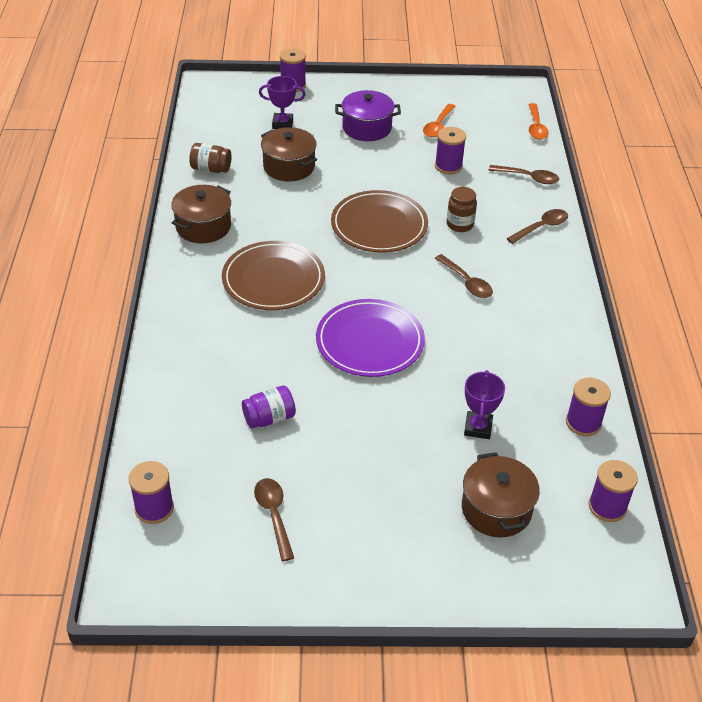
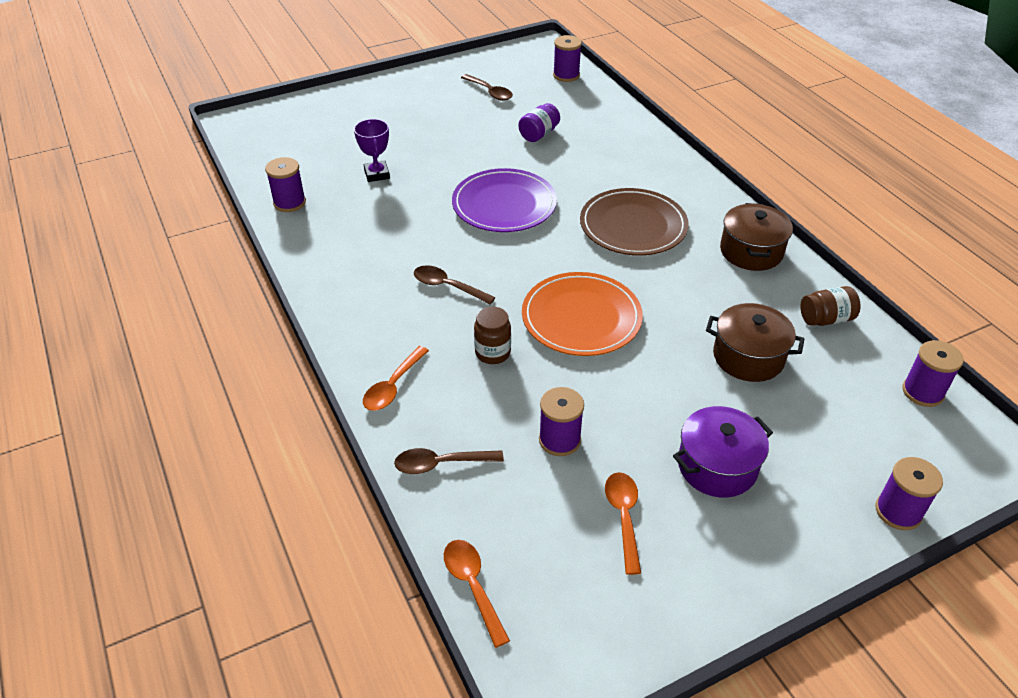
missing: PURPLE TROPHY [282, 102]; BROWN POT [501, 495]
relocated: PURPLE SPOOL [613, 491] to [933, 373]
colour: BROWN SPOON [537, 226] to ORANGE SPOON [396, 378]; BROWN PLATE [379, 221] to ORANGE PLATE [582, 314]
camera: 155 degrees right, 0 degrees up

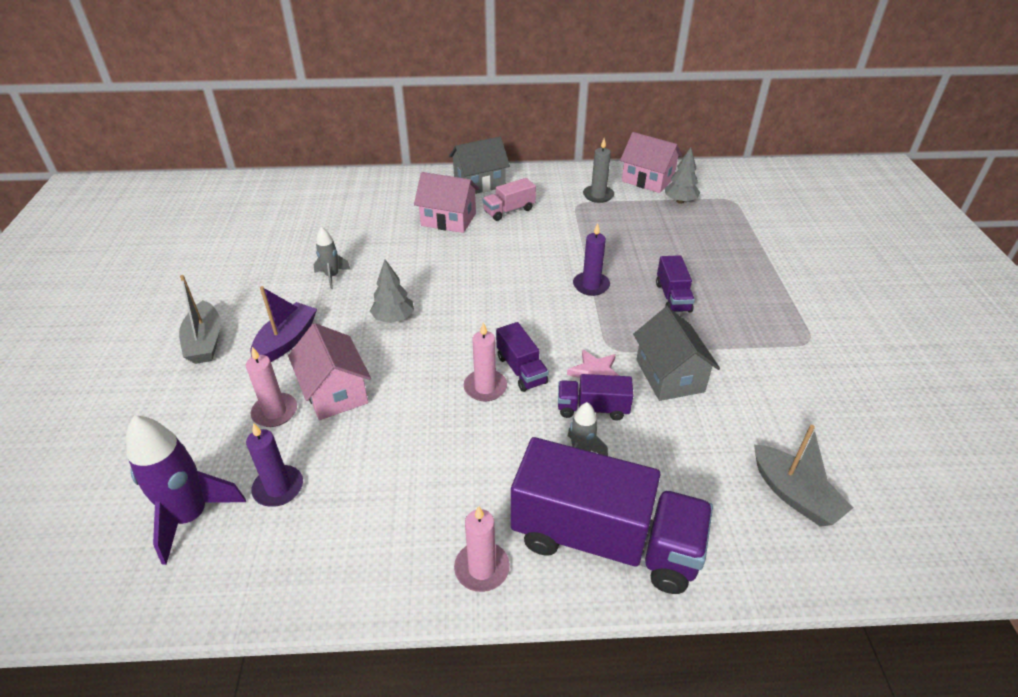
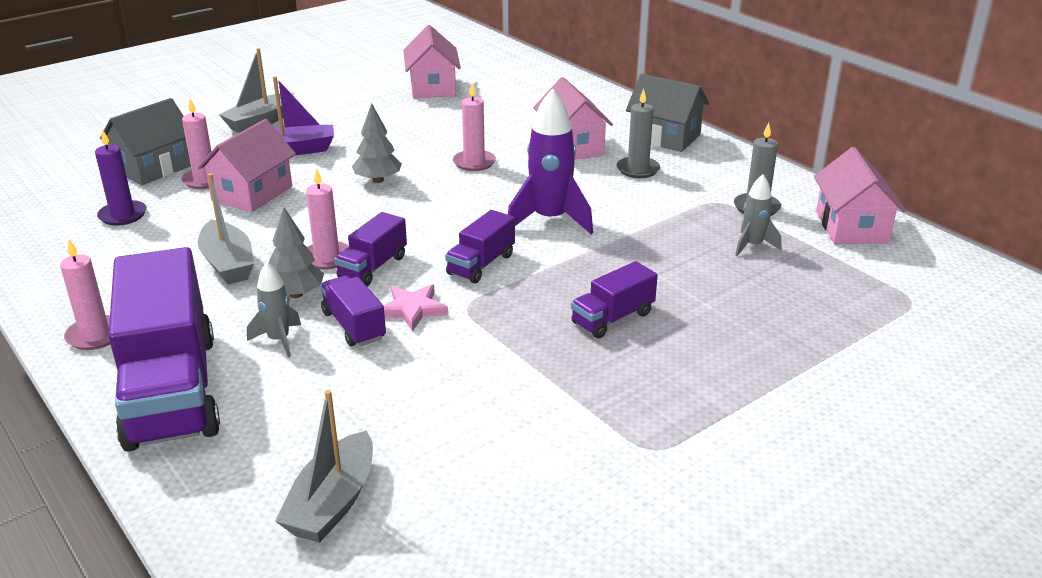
missing: PURPLE CANDLE [591, 259]
appeared: GREY BOAT [226, 228]; PINK HOUSE [432, 61]; PURPLE TRUCK [480, 246]; PINK CANDLE [474, 127]
relocated: GREY HOUSE [676, 354] to [145, 141]; GREY TREE [682, 175] to [296, 252]; PURPLE ROCKET [186, 490] to [550, 161]; GREY ROCKET [332, 258] to [758, 215]
exchanged: PINK TRUCK [509, 199] to GREY CANDLE [638, 133]
camera: 55 degrees right, 10 degrees down

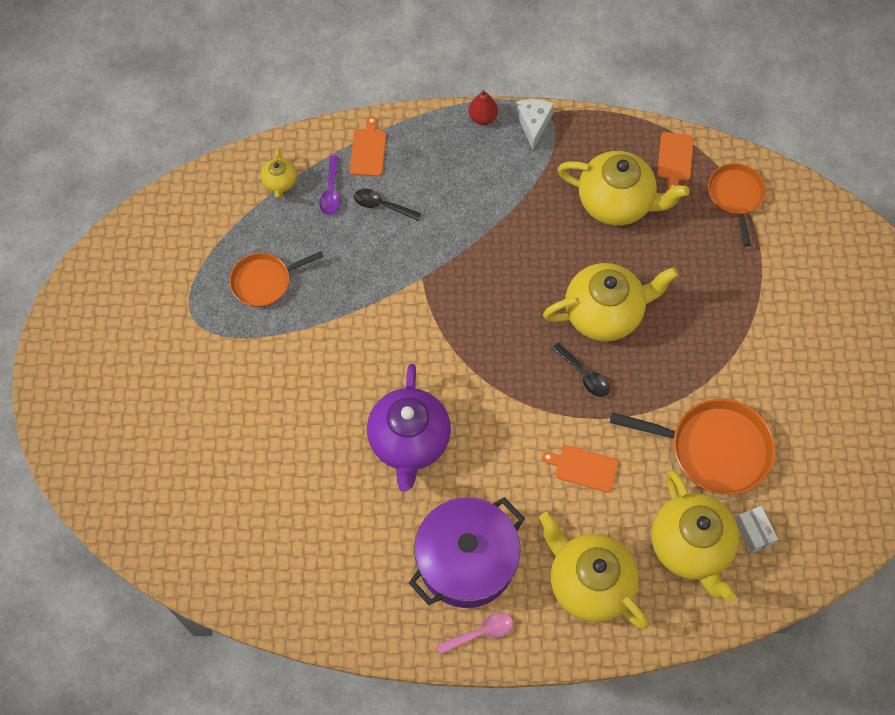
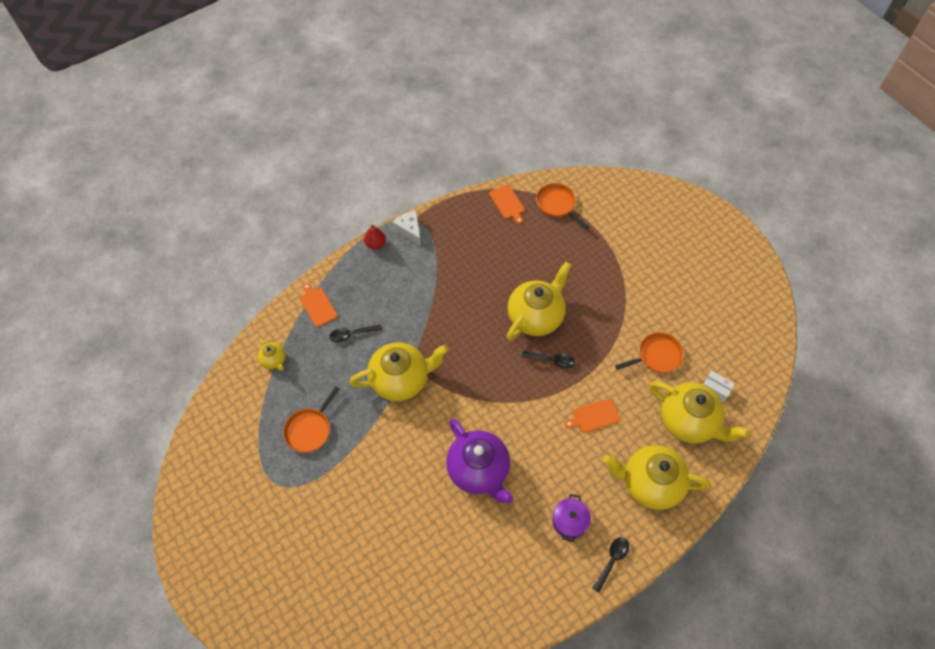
missing: PURPLE SPOON [329, 185]
relocated: YELLOW TEAPOT [623, 188] to [399, 371]
colour: PINK SPOON [474, 634] to BLACK SPOON [610, 565]
size: PURPLE POT [467, 552] = [571, 518] x0.48; ORANGE PAN [692, 447] = [649, 352] x0.62
camera: 35 degrees left, 5 degrees down

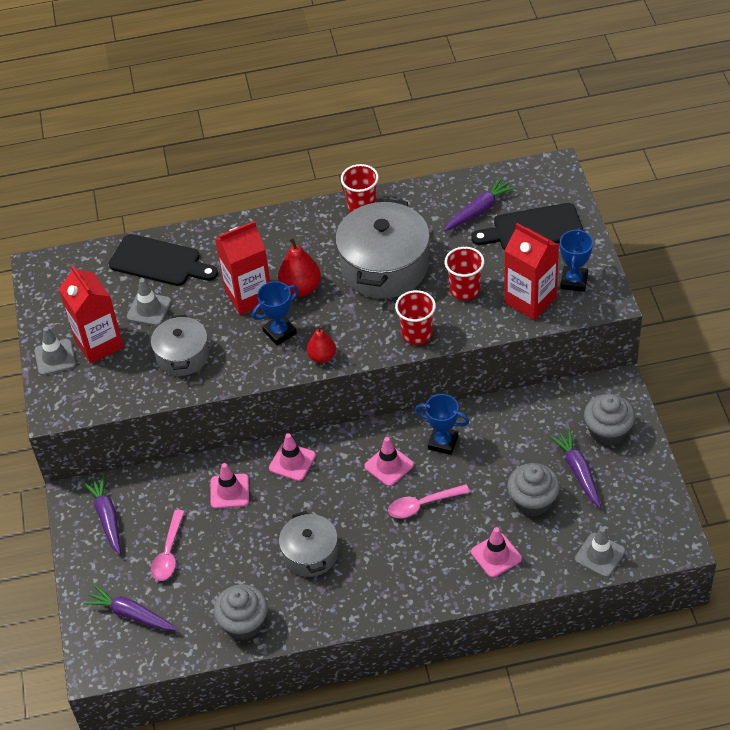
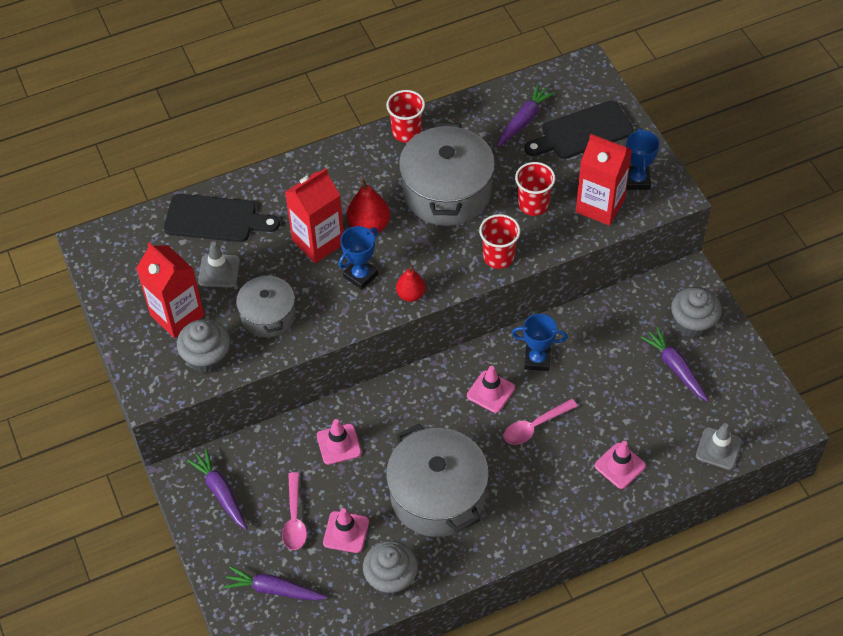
missing: GREY TRAFFIC CONE [55, 351]
relocated: GREY CUPCAKE [533, 490] to [203, 346]; PINK TRAFFIC CONE [292, 457] to [346, 530]
size: GREY POT [308, 544] = [437, 480] x1.71
camera: 15 degrees left, 5 degrees up

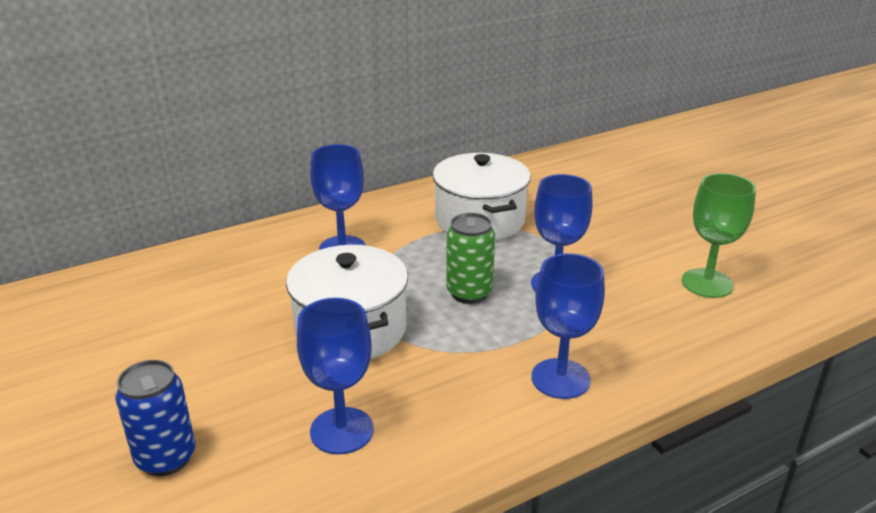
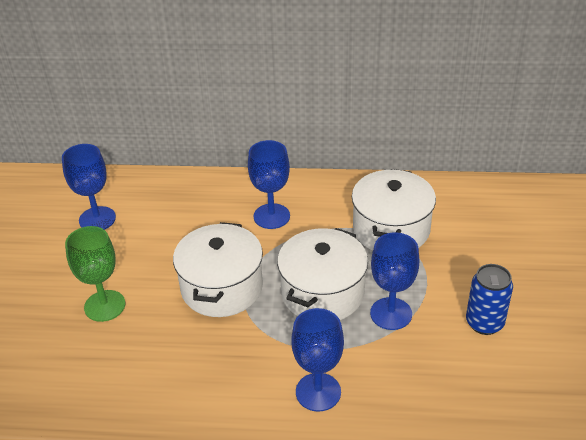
relocated: BLUE GOBLET [335, 376] to [89, 187]; GREEN GOBLET [719, 235] to [95, 274]; BLUE CAN [155, 418] to [489, 299]
exchanged: GREEN CAN [470, 258] to WHITE POT [322, 274]
camera: 35 degrees right, 10 degrees up

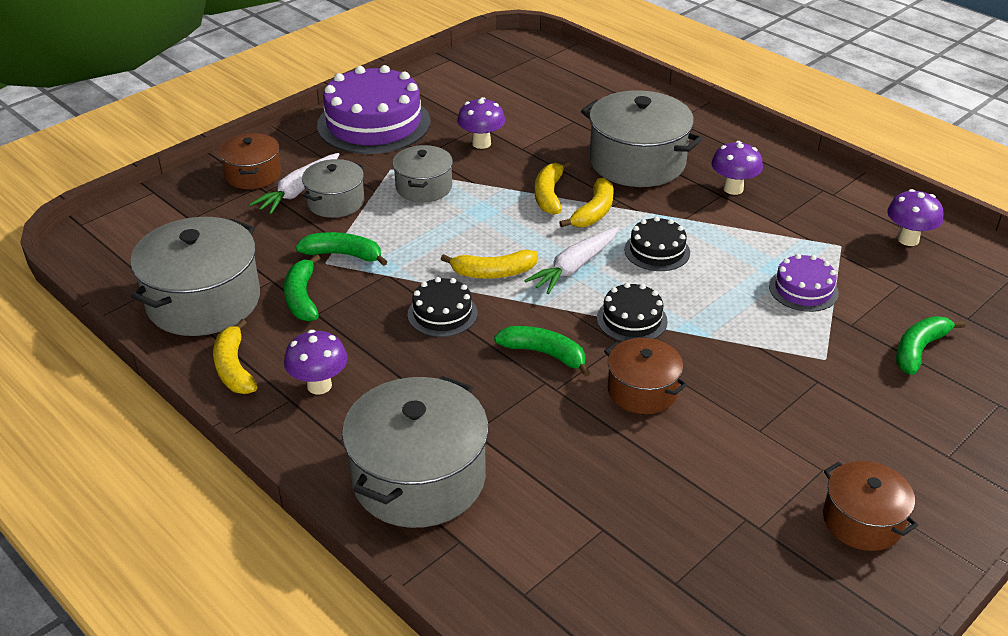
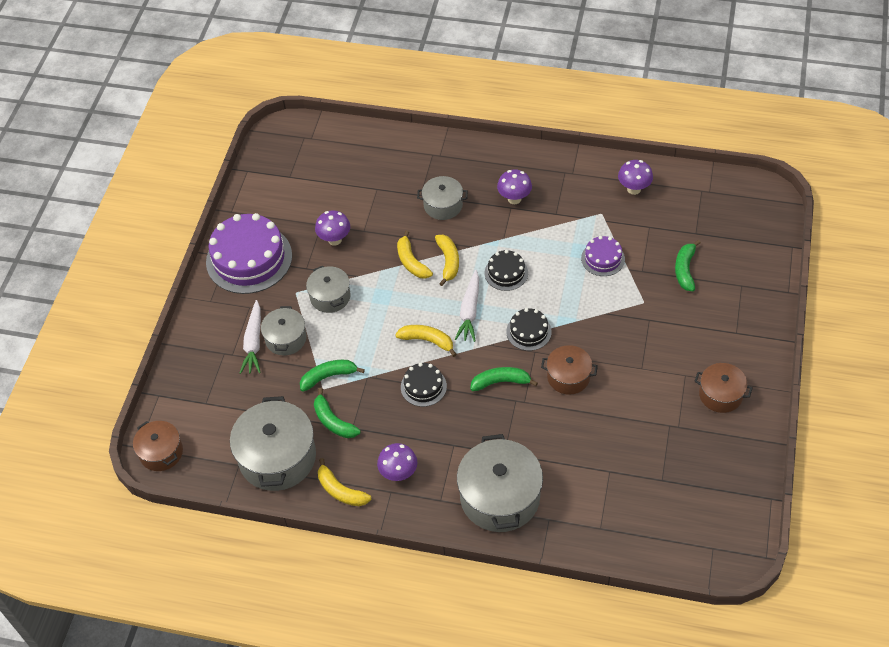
relocated: BROWN POT [250, 161] to [158, 446]
spun: YELLOW BANANA [489, 264] = [426, 341] 120 degrees counterclockwise
size: GREY POT [642, 138] = [442, 198] x0.57
camera: 30 degrees left, 15 degrees up

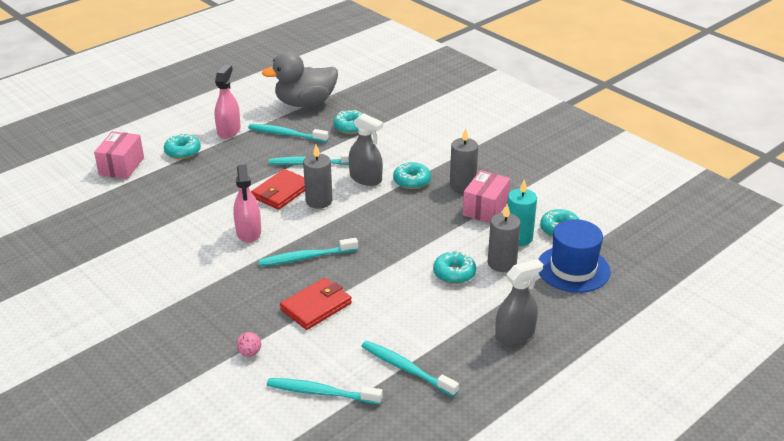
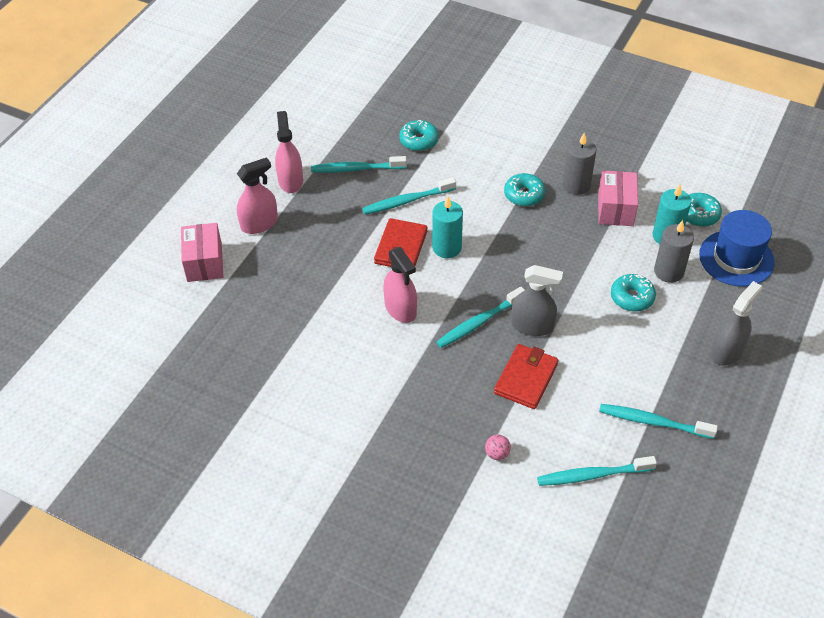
missing: GREY DUCK [300, 79]
relocated: GREY SPRAY BOTTLE [366, 149] to [537, 300]
exchanged: TURQUOISE DONUT [182, 146] to PINK SPRAY BOTTLE [257, 195]
colour: GREY CANDLE [317, 177] to TURQUOISE CANDLE [447, 227]
camera: 20 degrees left, 15 degrees up

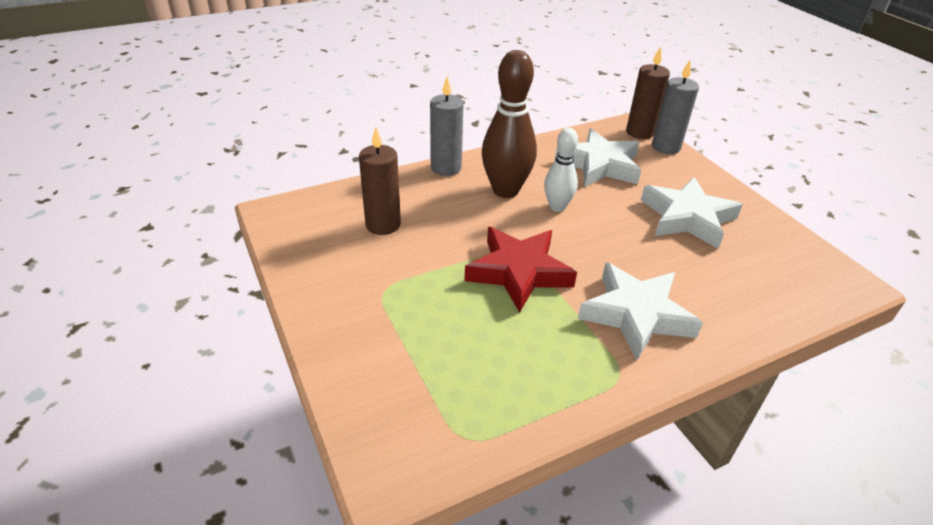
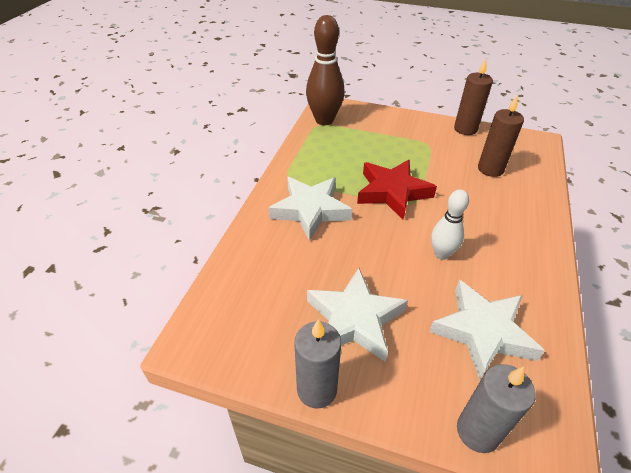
relocated: GREY CANDLE [447, 126] to [317, 363]; BROWN BOWLING PIN [509, 124] to [325, 70]; BROWN CANDLE [648, 93] to [473, 97]
camera: 135 degrees right, 5 degrees up

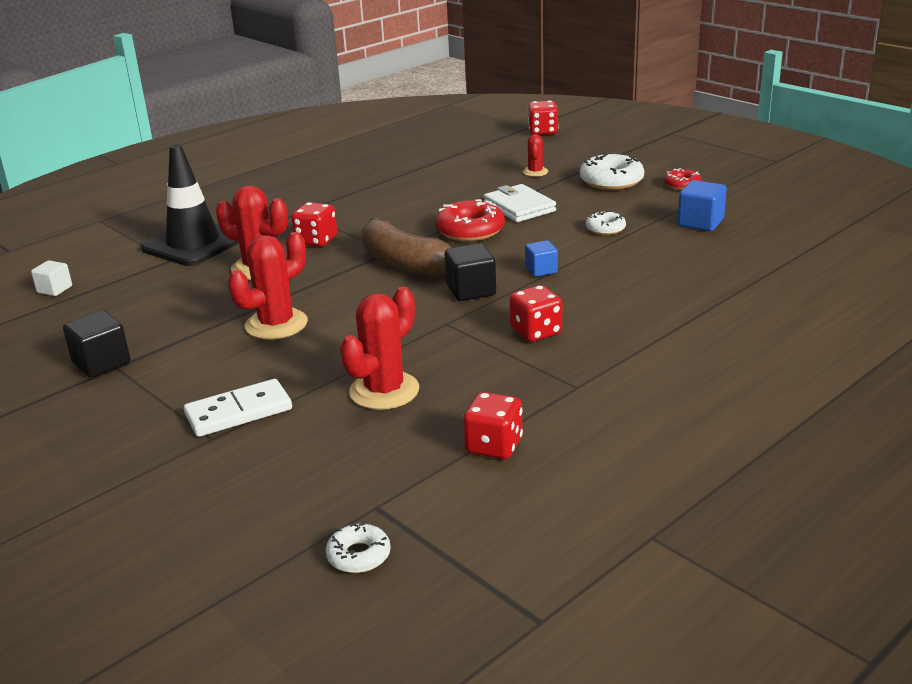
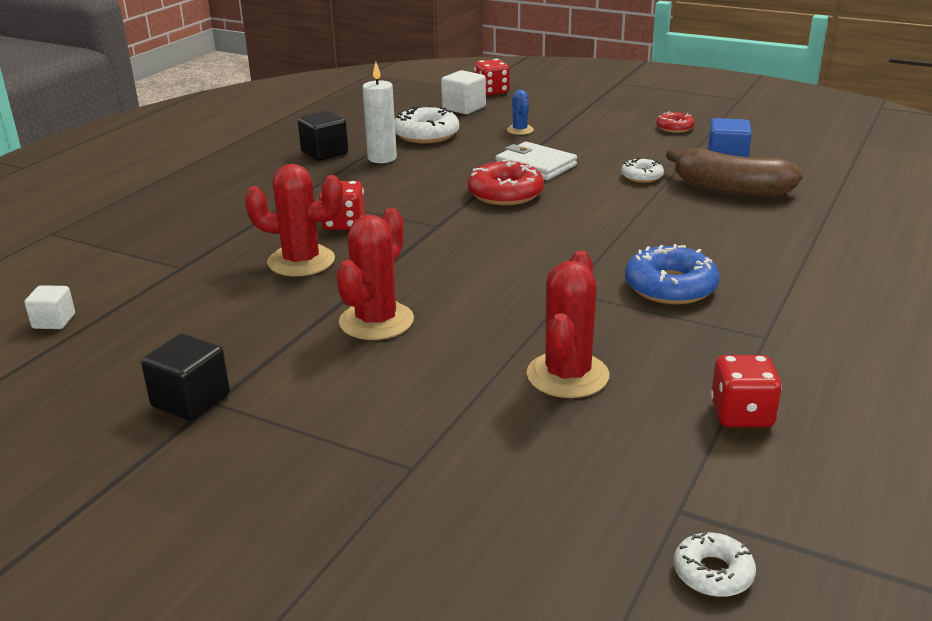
missing: BLACK TRAFFIC CONE [190, 205]; WHITE DOMINO [238, 408]; BLUE CUBE [541, 258]
appeared: WHITE CANDLE [379, 112]; WHITE CUBE [463, 92]
relocated: BLACK CUBE [470, 272] to [323, 136]; WHITE DONUT [612, 171] to [427, 124]; BROWN BANANA [406, 246] to [734, 172]
exchanged: RED DICE [535, 313] to BLUE DONUT [672, 274]
colour: RED CACTUS [535, 155] to BLUE CACTUS [520, 112]
camera: 20 degrees left, 0 degrees up

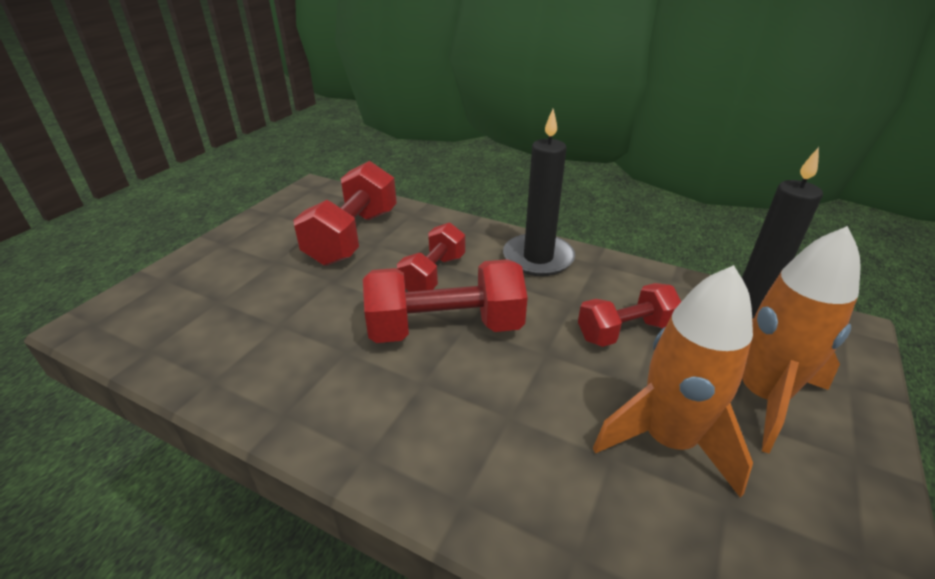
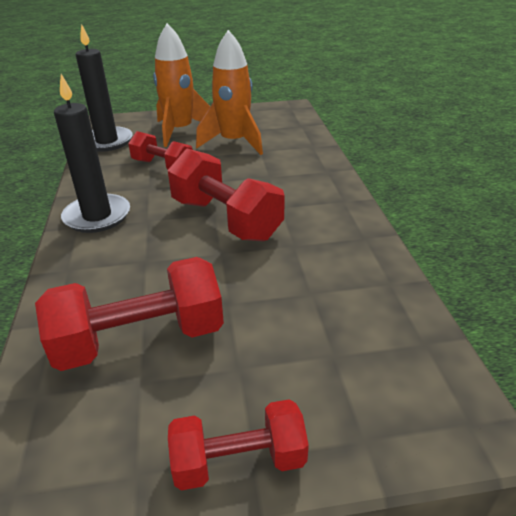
relocated: RED DUMBBELL [431, 257] to [238, 445]
camera: 125 degrees left, 0 degrees up

